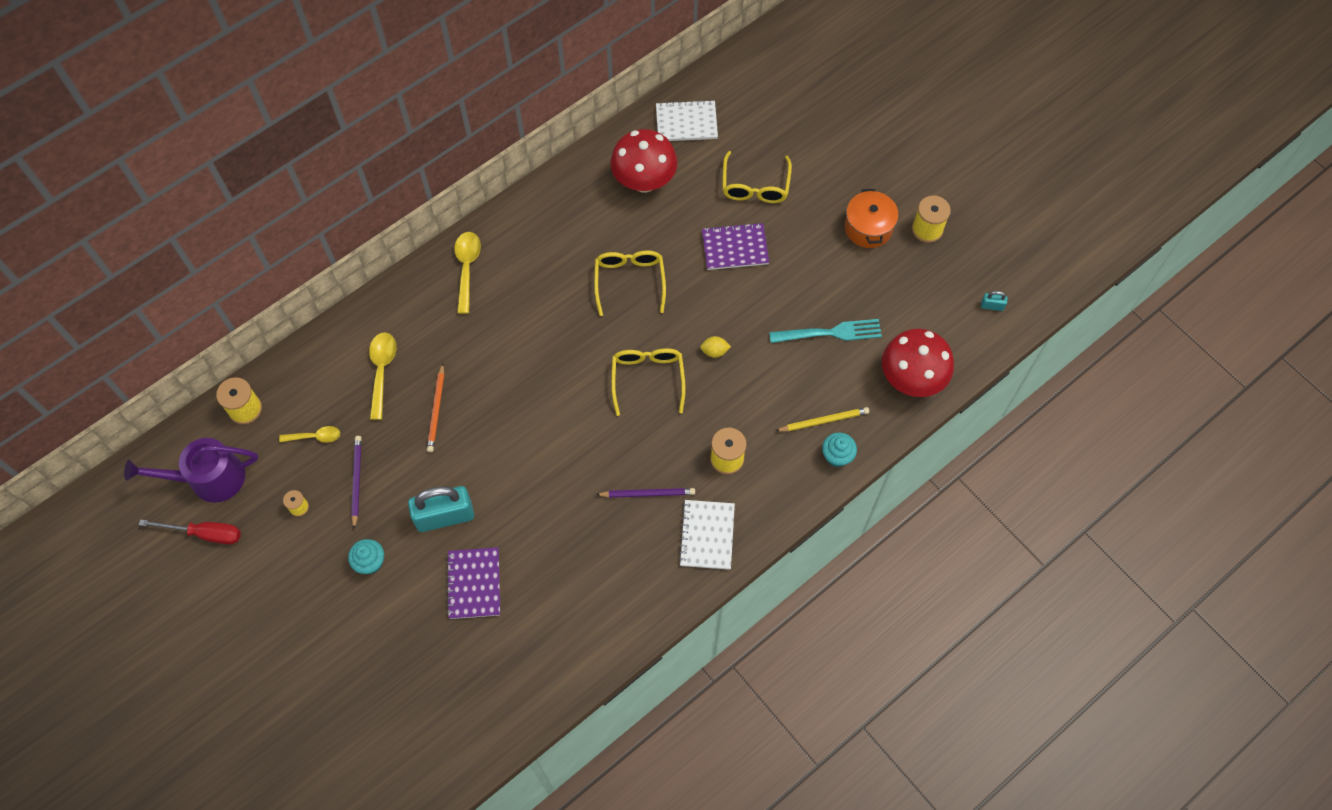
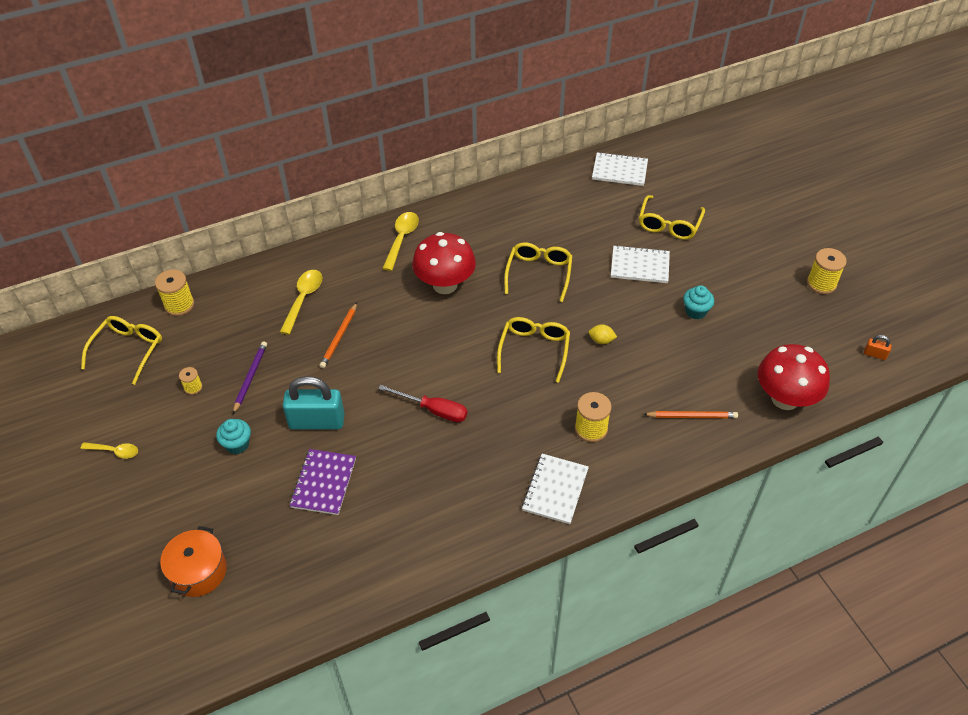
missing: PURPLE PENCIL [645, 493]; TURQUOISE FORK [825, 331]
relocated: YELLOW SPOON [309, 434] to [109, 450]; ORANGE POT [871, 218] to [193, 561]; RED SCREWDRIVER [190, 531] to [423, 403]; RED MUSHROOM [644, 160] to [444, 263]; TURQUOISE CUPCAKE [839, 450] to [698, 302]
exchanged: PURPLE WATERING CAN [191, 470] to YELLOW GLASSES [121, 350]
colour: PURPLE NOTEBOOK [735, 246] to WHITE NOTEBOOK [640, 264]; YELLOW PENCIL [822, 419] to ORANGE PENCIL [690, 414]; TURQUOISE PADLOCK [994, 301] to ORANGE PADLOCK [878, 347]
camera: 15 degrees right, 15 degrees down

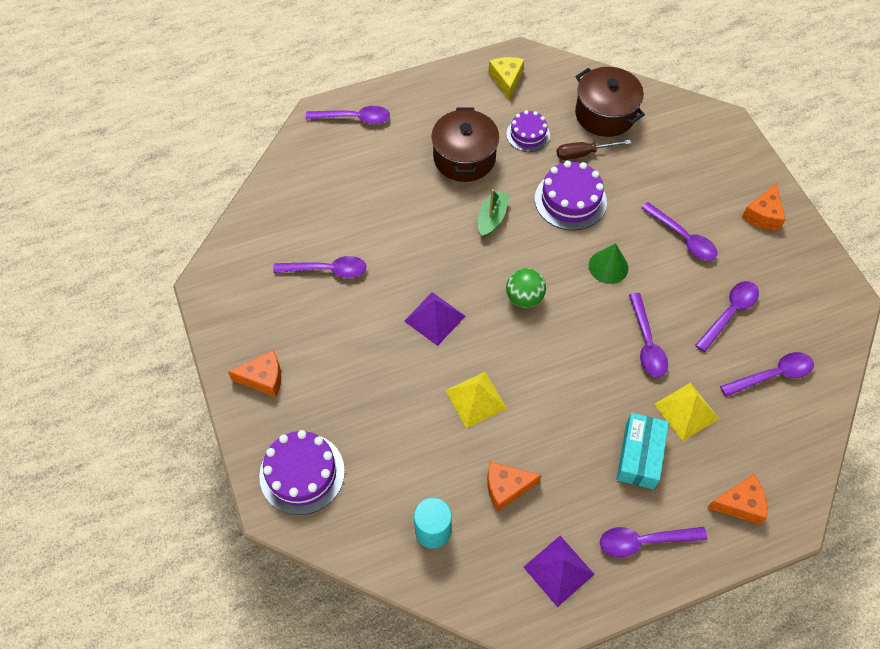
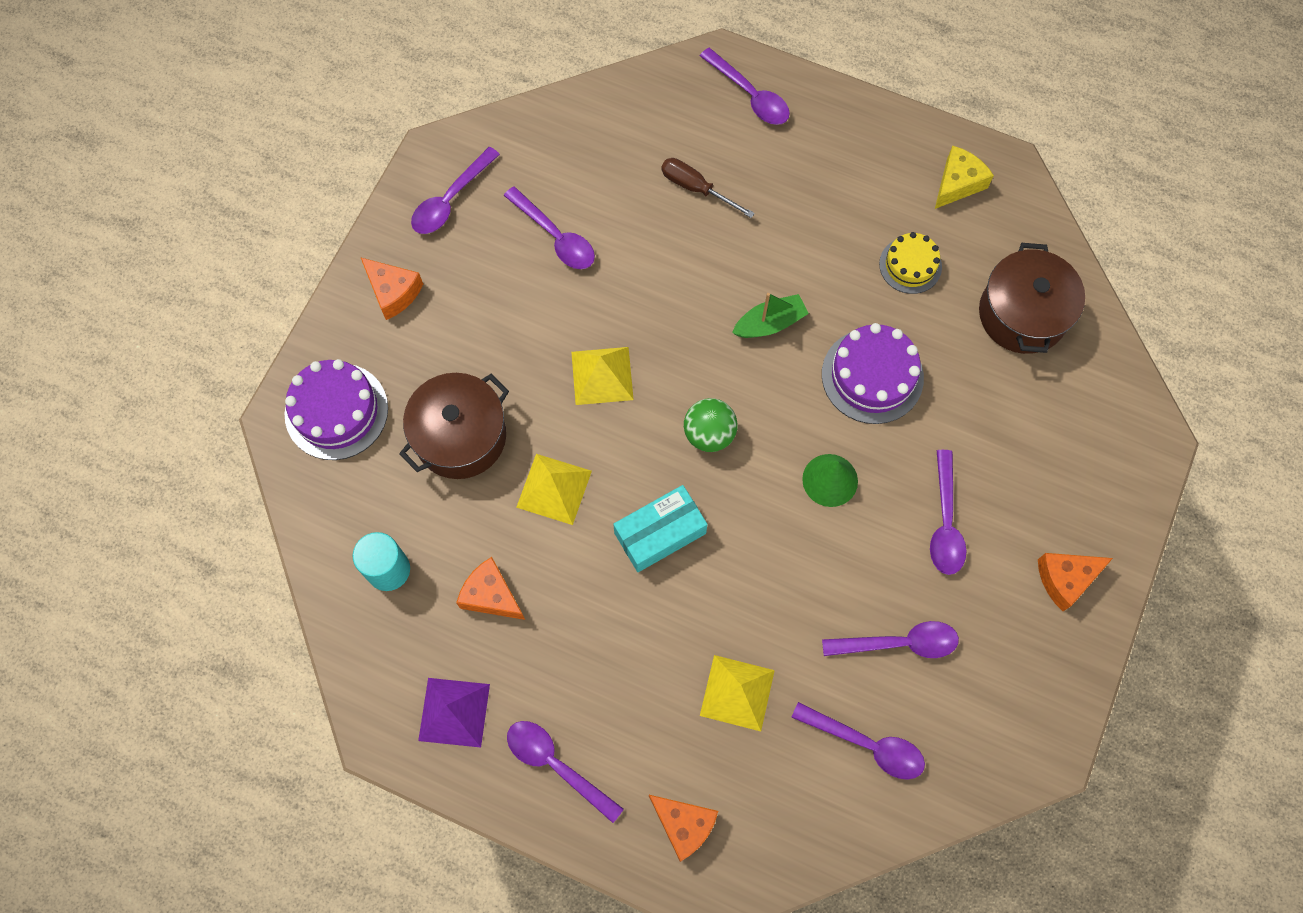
relocated: BROWN POT [465, 144] to [454, 426]; PURPLE SPOON [648, 335] to [455, 190]; TURQUOISE BOX [642, 451] to [660, 528]; BROWN SCREWDRIVER [594, 150] to [708, 188]
colour: PURPLE PYRAMID [434, 319] to YELLOW PYRAMID [602, 376]; PURPLE CAKE [528, 131] to YELLOW CAKE [910, 263]
camera: 45 degrees right, 10 degrees up

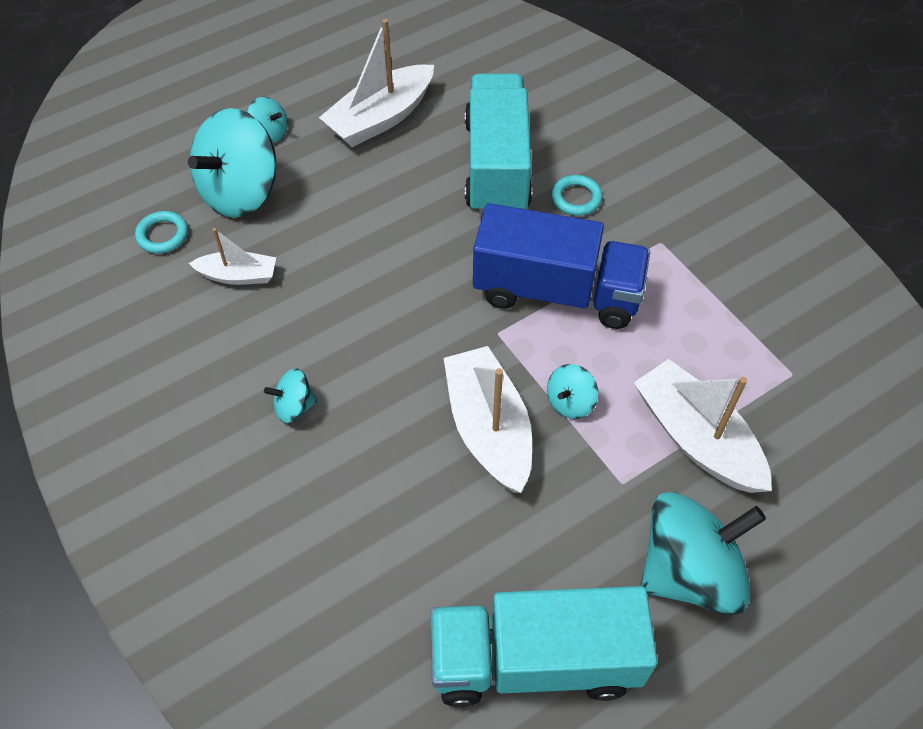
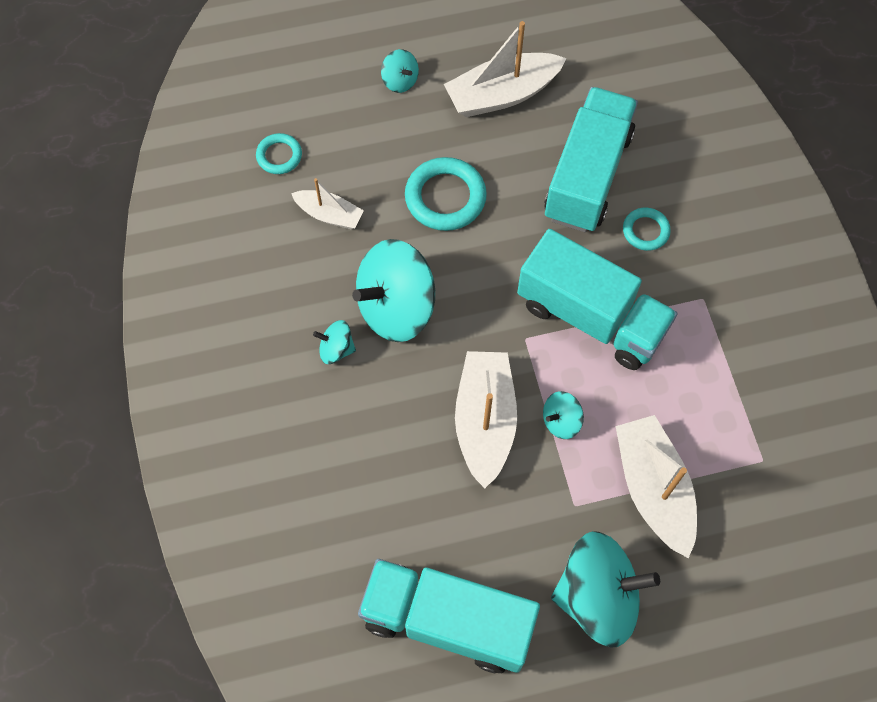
appeared: TURQUOISE RING [446, 194]
relocated: TURQUOISE SPINNING TOP [232, 163] to [393, 290]
colour: BLUE TRUCK [561, 266] to TURQUOISE TRUCK [597, 299]
camera: 20 degrees right, 10 degrees up

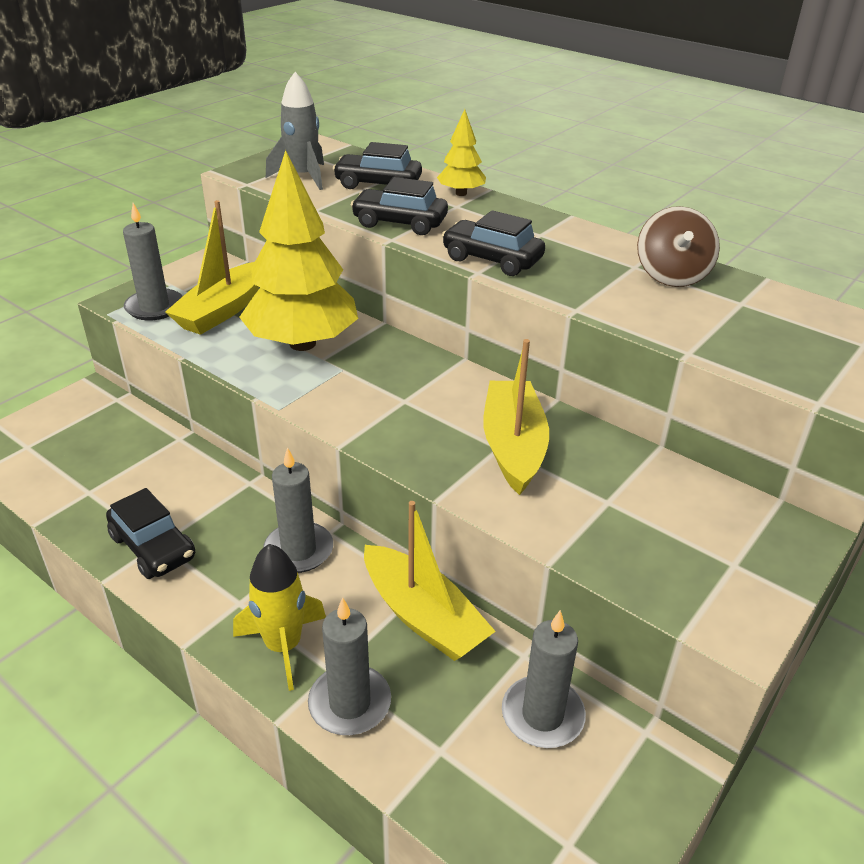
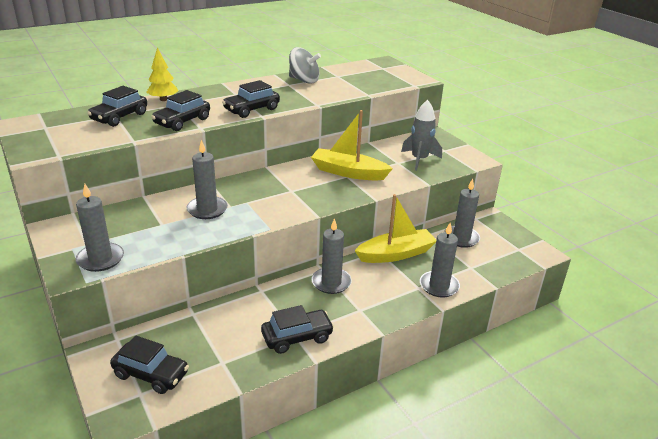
missing: YELLOW BOAT [212, 267]; YELLOW ROCKET [279, 617]
appeared: BLACK CAR [149, 364]
relocated: GREY ROCKET [295, 131] to [421, 135]
exchanged: YELLOW TREE [298, 250] to GREY CANDLE [207, 179]
colour: BROWN SPINNING TOP [678, 246] to GREY SPINNING TOP [305, 65]
camera: 70 degrees left, 5 degrees down

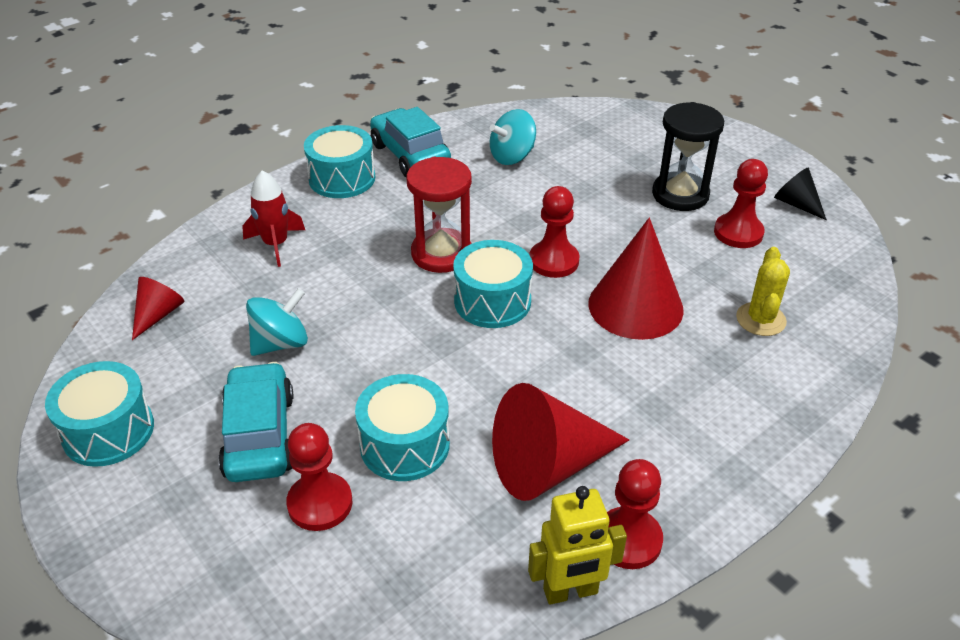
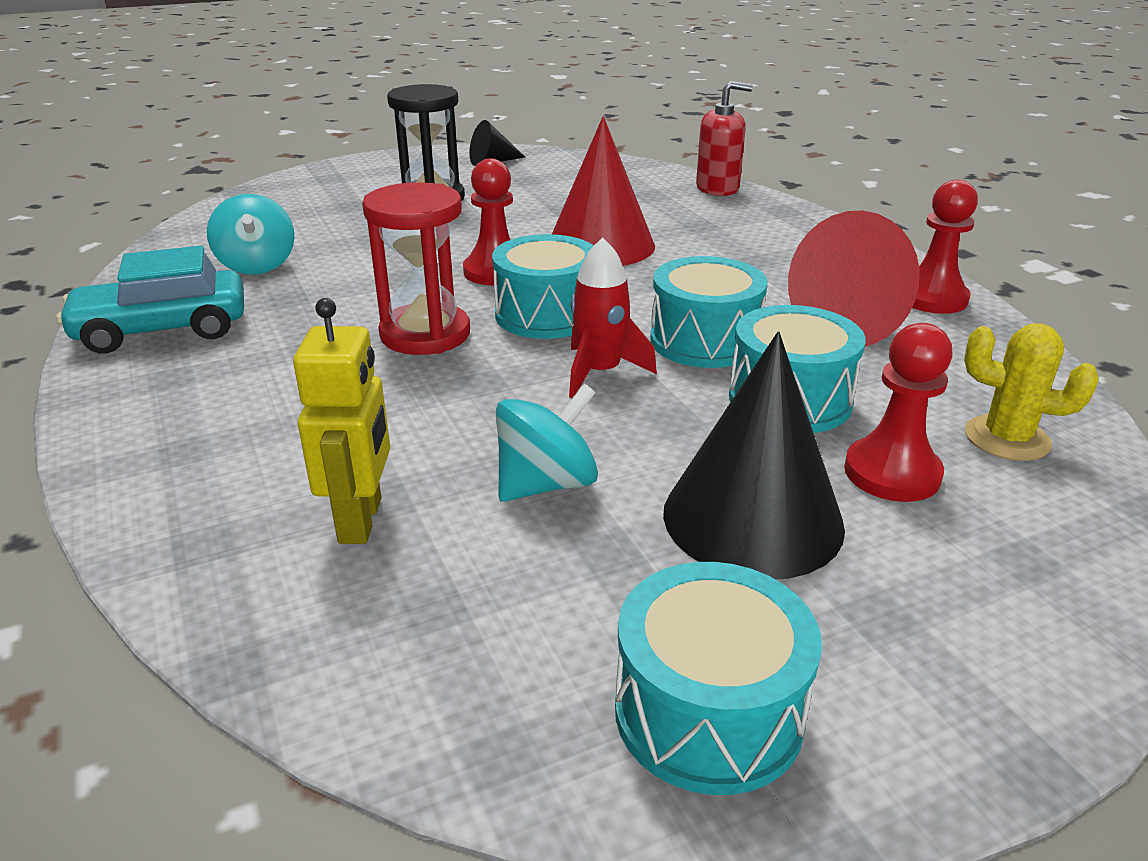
missing: RED CONE [158, 308]; RED PAWN [741, 203]
appeared: RED SOAP DISPENSER [724, 138]
relocated: YELLOW ROBOT [577, 545] to [341, 421]; RED ROCKET [273, 219] to [613, 317]; TURQUOISE DRUM [339, 161] to [709, 312]; YELLOW CACTUS [763, 291] to [1031, 392]
exchanged: TURQUOISE CAR [256, 422] to BLACK CONE [754, 455]
spun: TURQUOISE SPINNING TOP [277, 322] = [547, 443] 75 degrees clockwise
camera: 75 degrees left, 10 degrees down

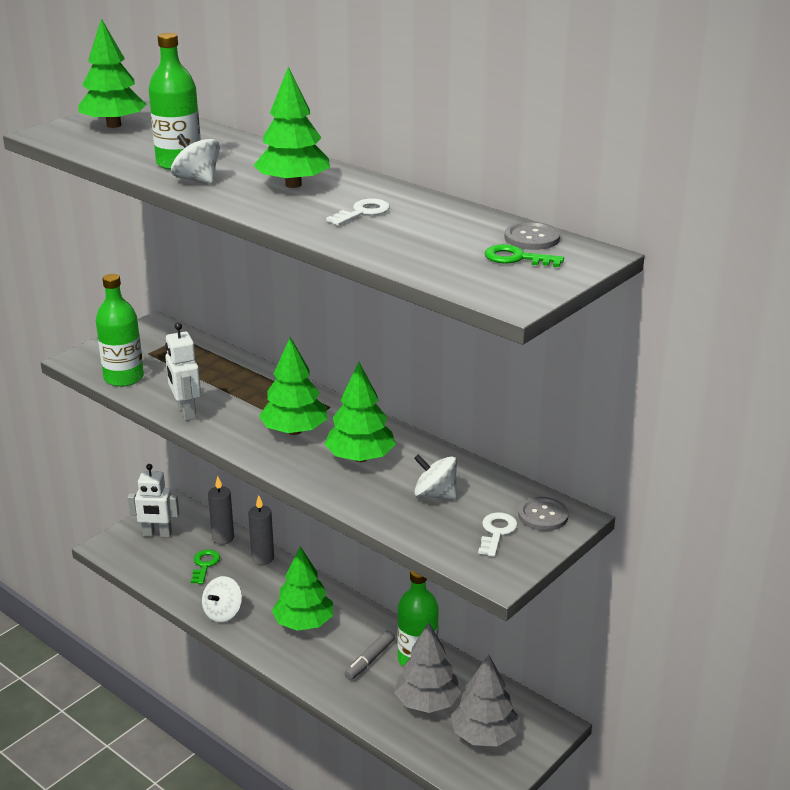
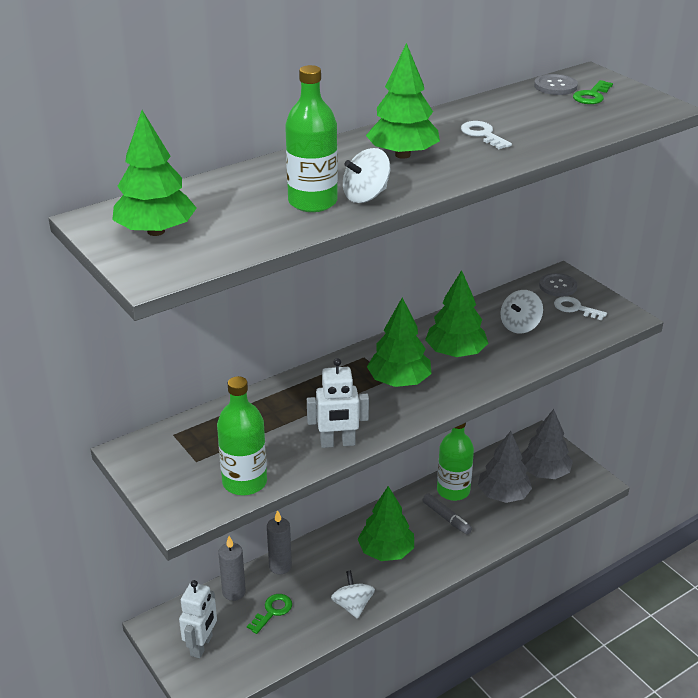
spun: GREEN KEY [205, 566] = [269, 614] 105 degrees clockwise; WHITE SPINNING TOP [222, 599] = [353, 594] 150 degrees counterclockwise
camera: 75 degrees left, 5 degrees up

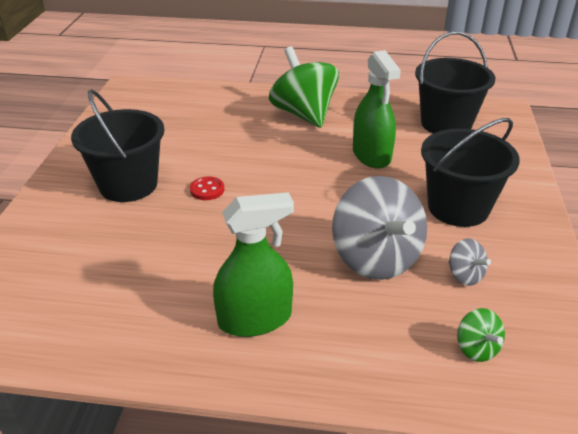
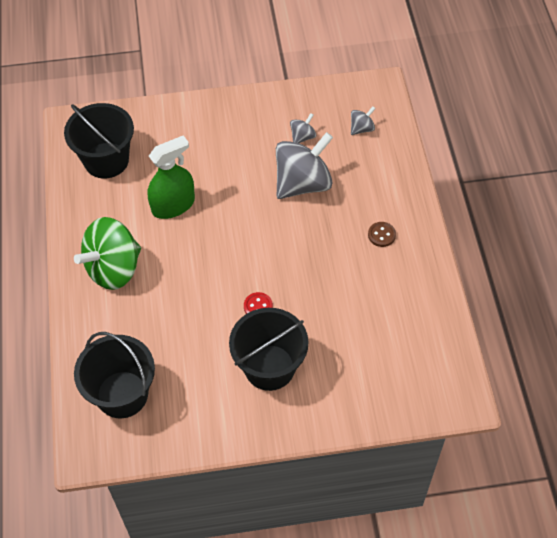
relocated: BLACK BUCKET [470, 172] to [114, 375]
exchanged: GREEN SPRAY BOTTLE [253, 264] to BROWN BUTTON [382, 234]
colour: GREEN SPINNING TOP [481, 335] to GREY SPINNING TOP [363, 120]
camera: 105 degrees left, 20 degrees up

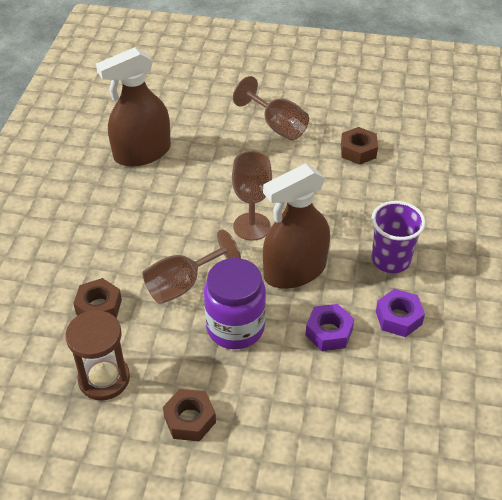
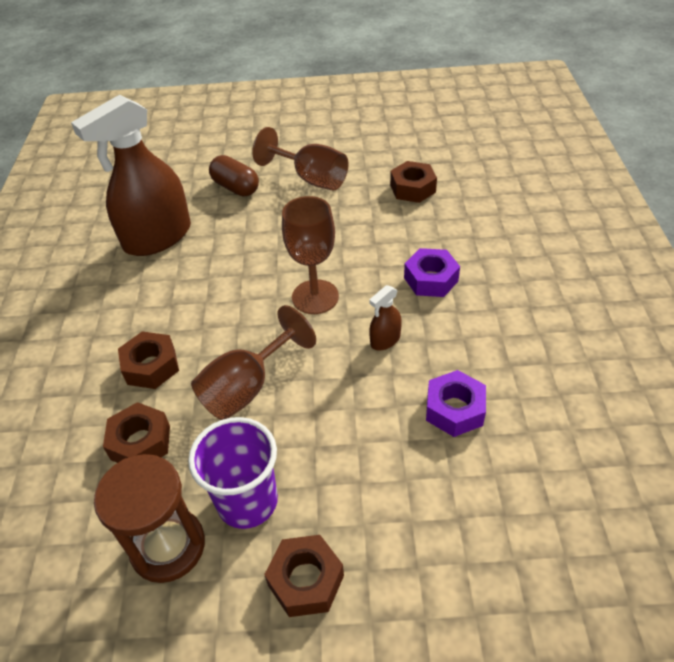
missing: PURPLE JAR [235, 303]
appeared: BROWN NUT [148, 360]; BROWN CAPSULE [234, 175]
relocated: PURPLE CUP [398, 237] to [233, 473]; PURPLE NUT [400, 313] to [432, 272]
size: BROWN SPRAY BOTTLE [296, 226] = [385, 317] x0.41
camera: 10 degrees left, 0 degrees up

